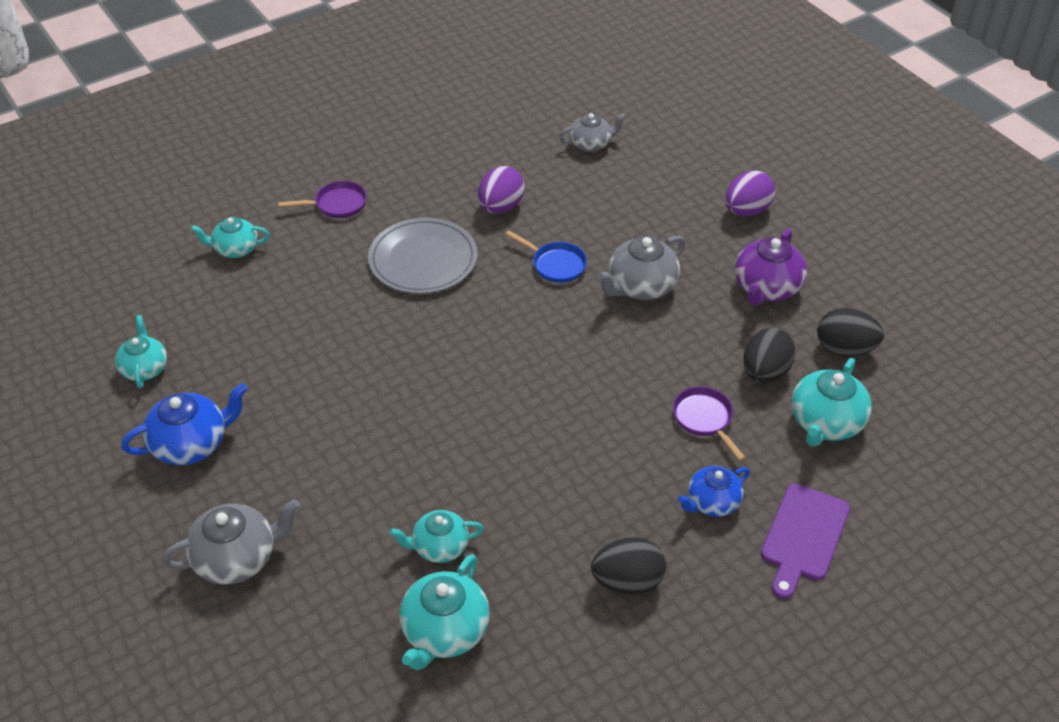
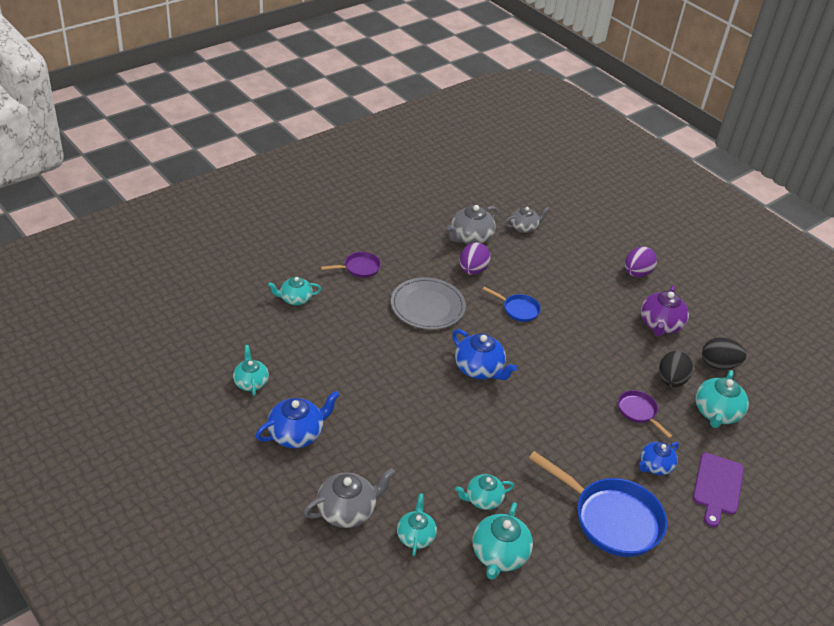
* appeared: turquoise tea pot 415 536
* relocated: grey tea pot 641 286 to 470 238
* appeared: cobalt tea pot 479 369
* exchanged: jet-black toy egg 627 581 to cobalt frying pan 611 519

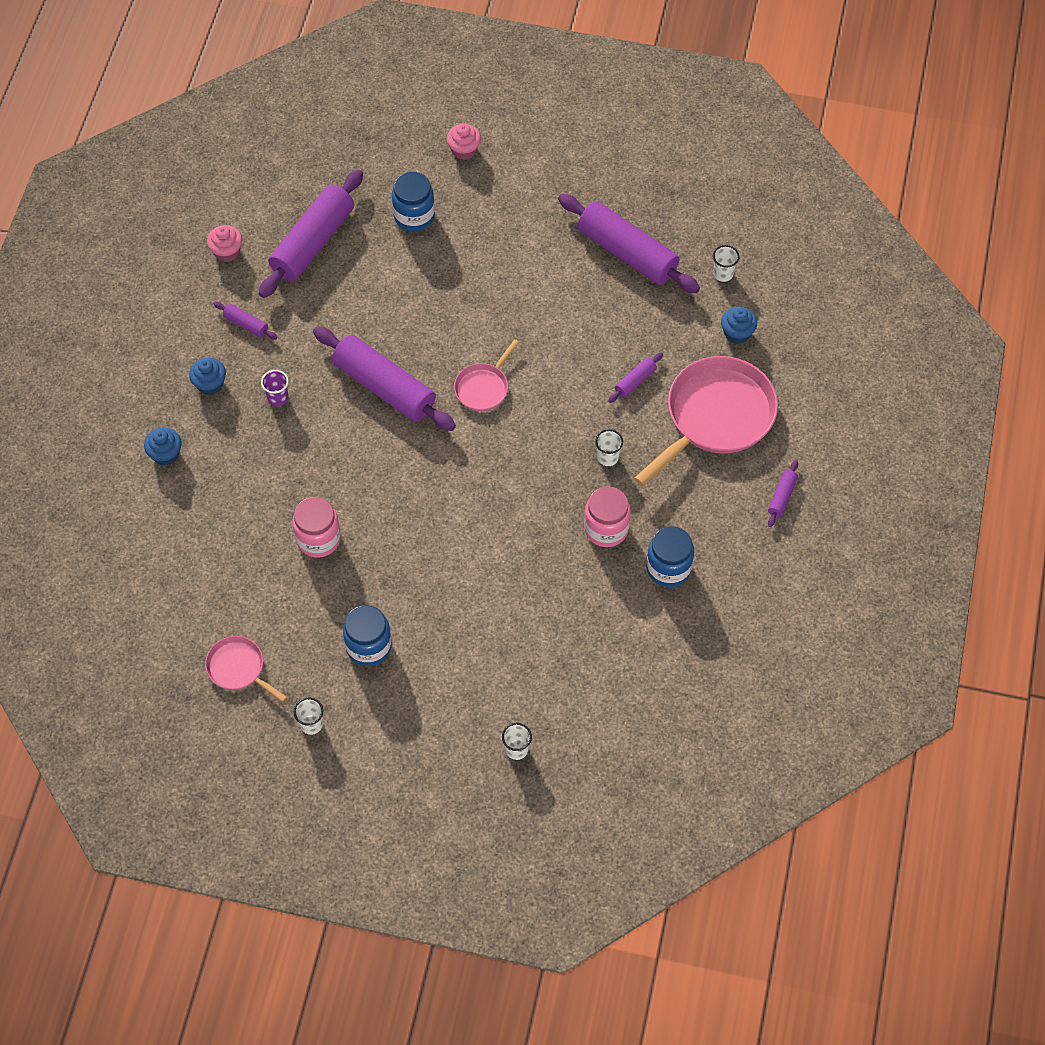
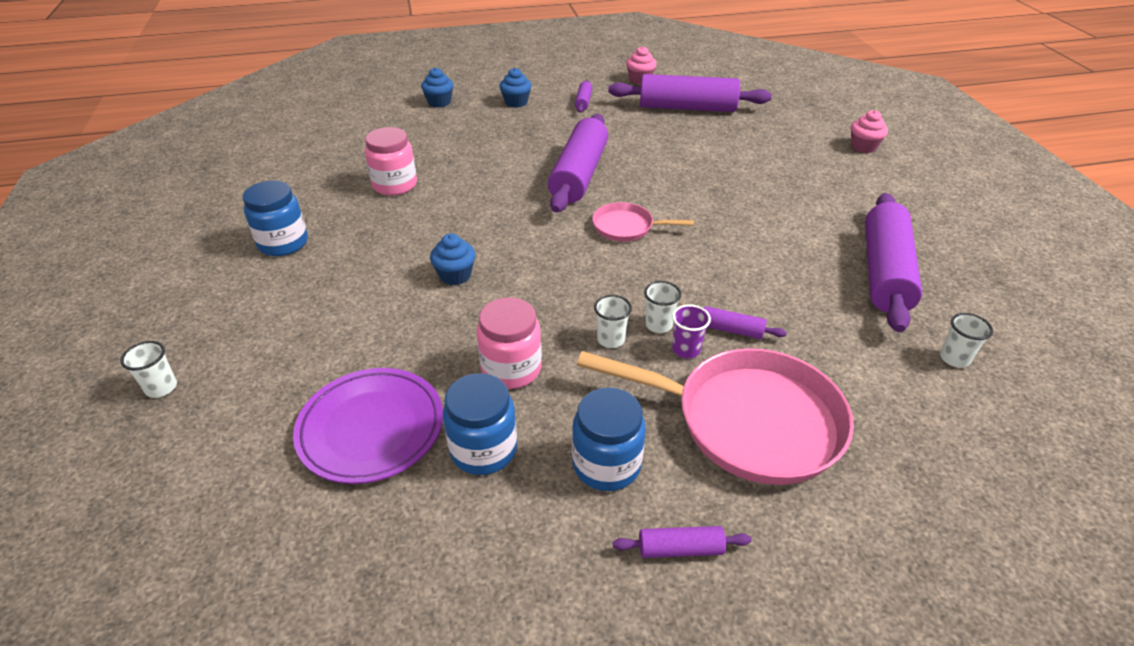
* appeared: violet plate 371 428
* relocated: cobalt cupcake 737 333 to 455 275
* relocated: cobalt preserve jar 414 216 to 606 465
* relocated: white cup 311 724 to 658 325
* relocated: violet cup 278 398 to 686 350
* missing: rosy frying pan 239 668

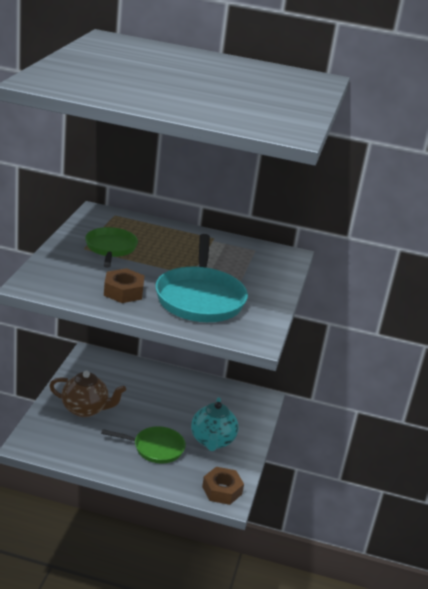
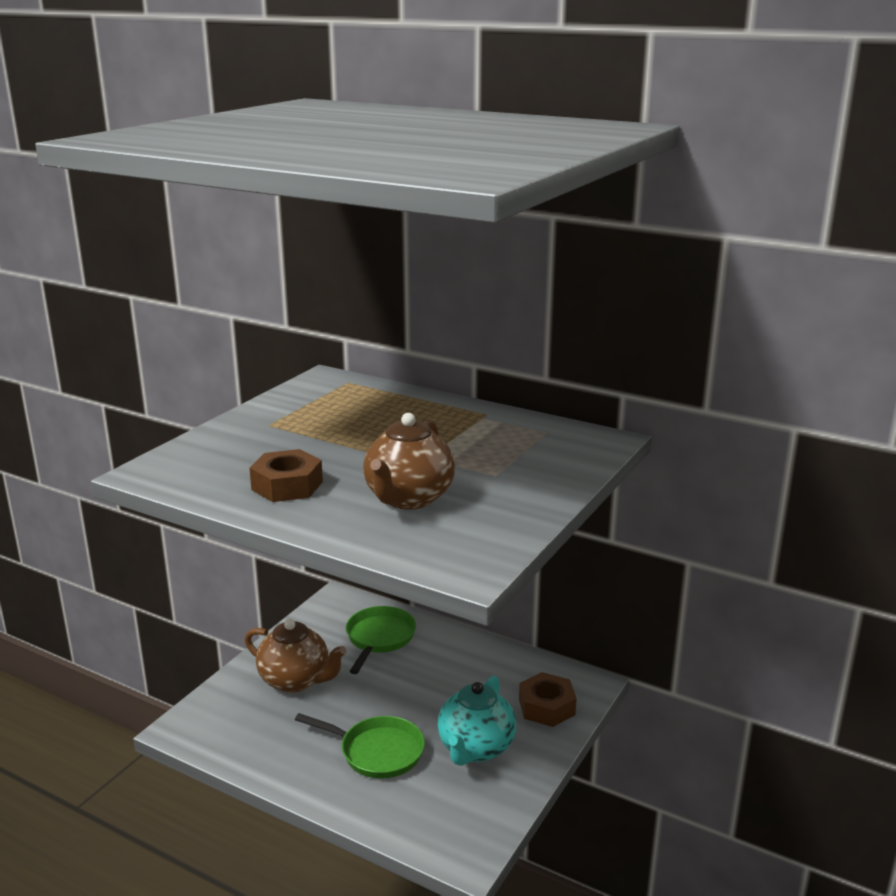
* relocated: emerald frying pan 110 248 to 379 638
* exchanged: turquoise frying pan 200 298 to russet tea pot 408 499
* relocated: russet hexagon nut 222 490 to 546 707

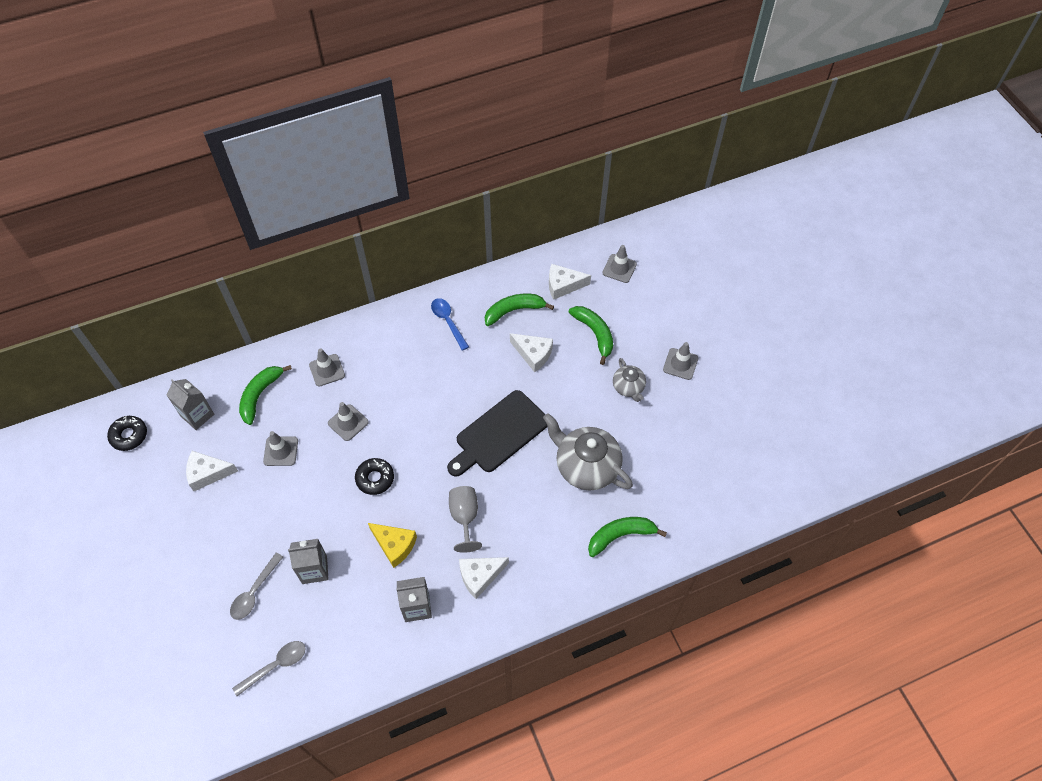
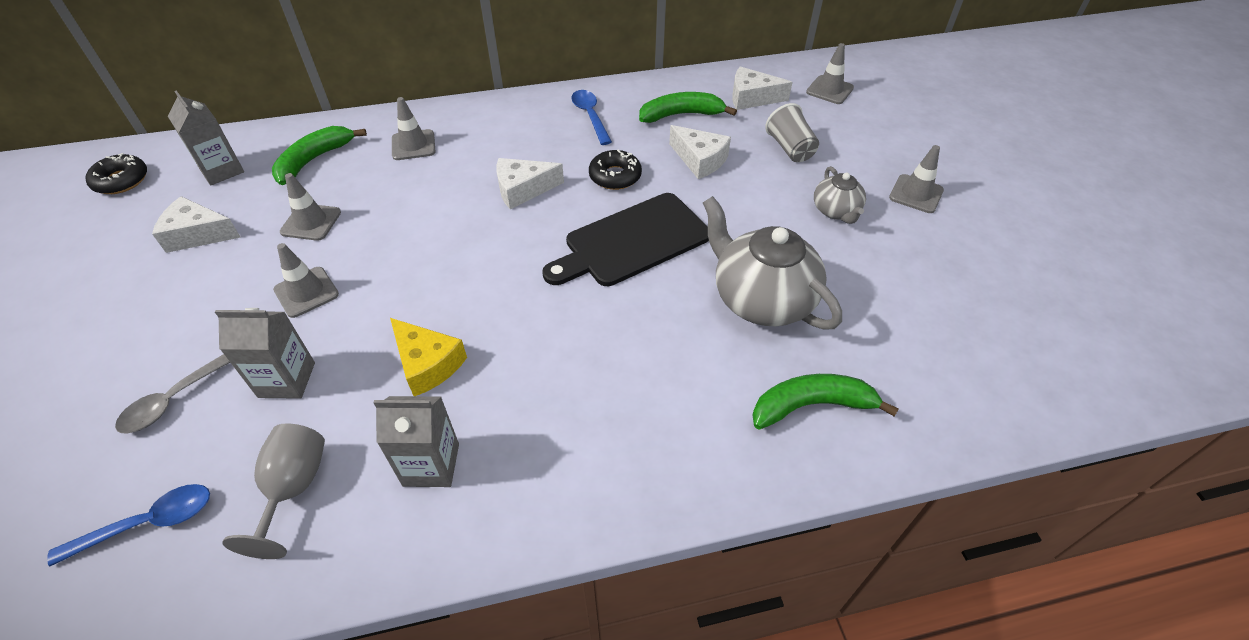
* colour: grey teaspoon 275 666 to cobalt teaspoon 147 523
* relocated: grey wine glass 464 517 to 294 488
* relocated: grey road cone 348 423 to 306 292
* relocated: white cheese 480 576 to 523 189
* relocated: jet-black glazed donut 375 478 to 615 176
* exchanged: emerald toy banana 594 334 to grey cup 790 149

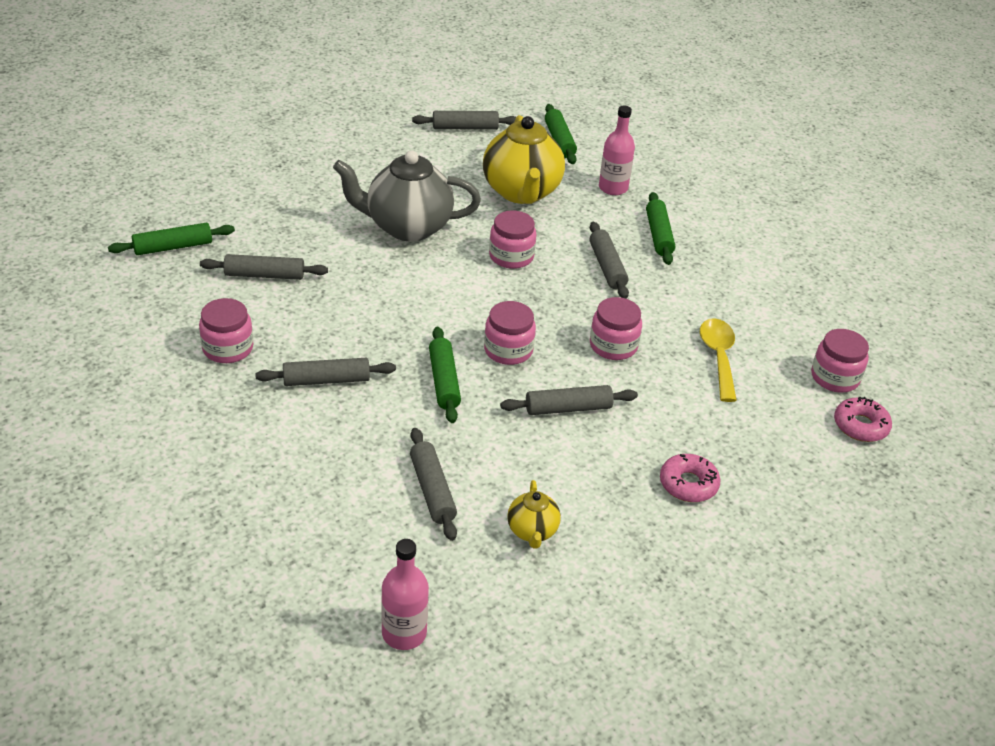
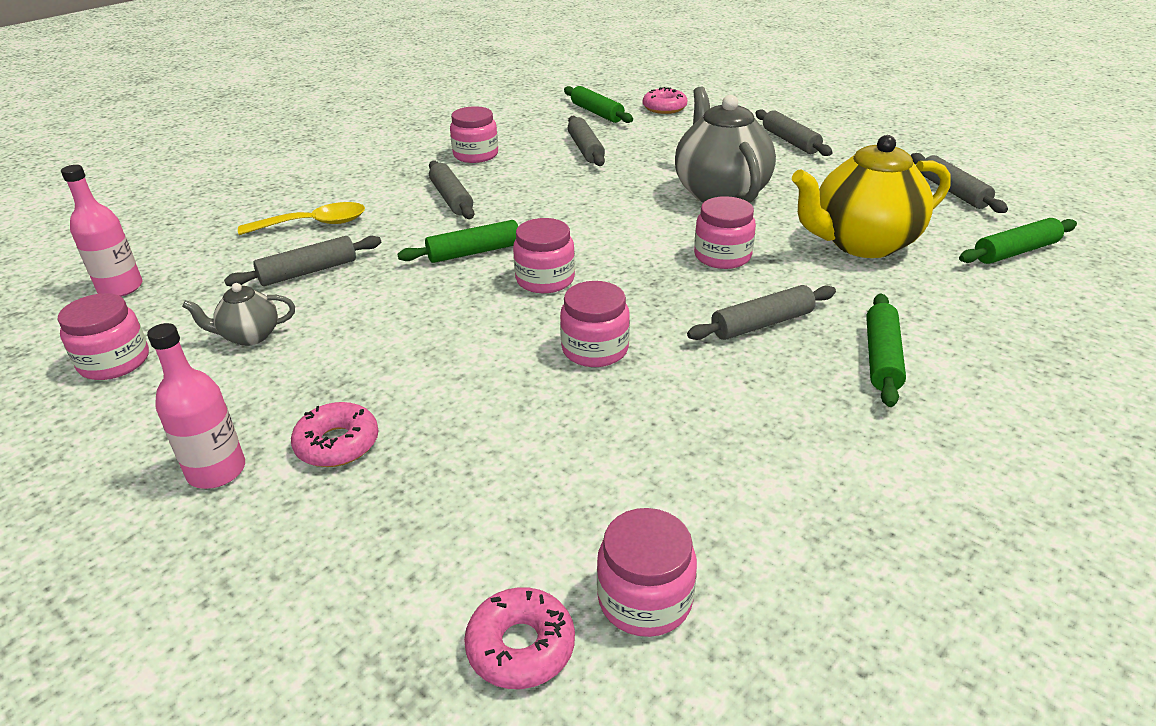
* appeared: rosy preserve jar 114 362
* relocated: rosy flask 613 188 to 216 471
* colour: bright yellow tea pot 532 531 to grey tea pot 249 336
* relocated: bright yellow teaspoon 718 357 to 314 224
* appeared: rosy glazed donut 664 108
* relocated: grey dough roller 568 408 to 790 141
* spun: emerald dough roller 659 235 = 882 358 60 degrees counterclockwise

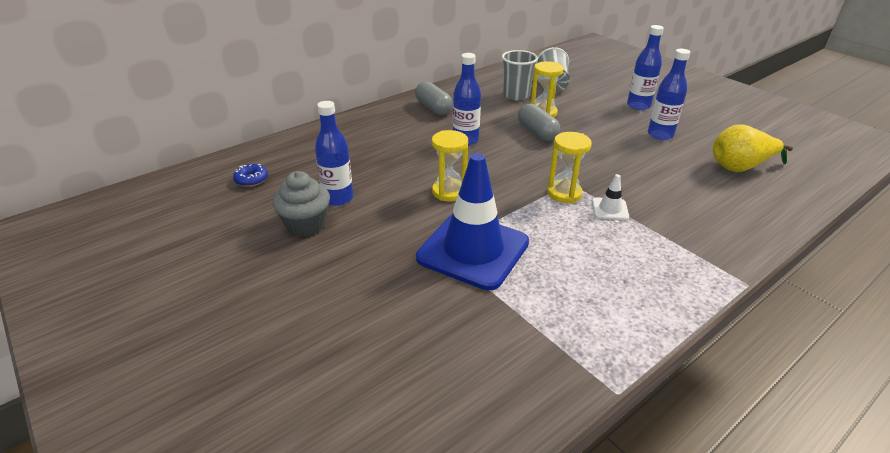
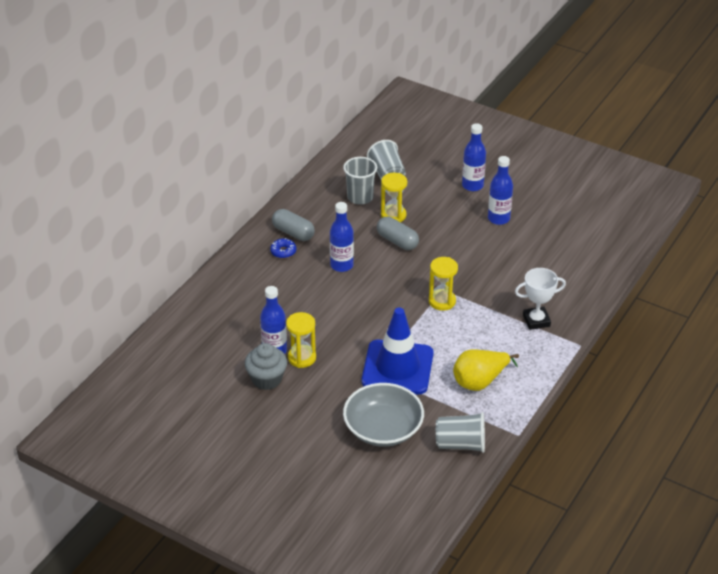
* relocated: cobalt glazed donut 251 180 to 283 251
* relocated: bright yellow sand timer 449 192 to 302 358
* appeared: grey bowl 383 428
* appeared: grey cup 460 444
* relocated: bright yellow pear fruit 740 167 to 480 381
* appeared: white trophy 536 320
* missing: white road cone 610 209

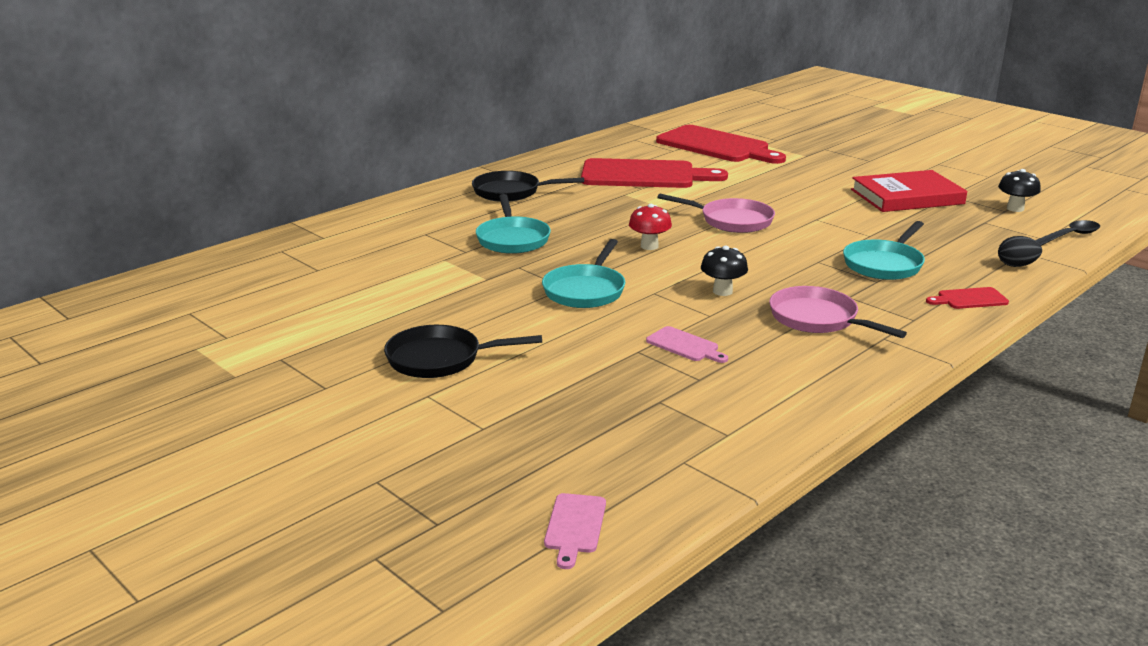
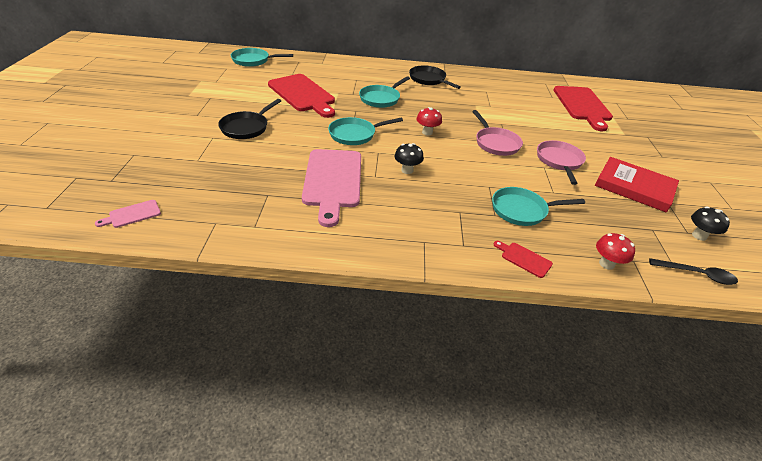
* spun: jet-black frying pan 440 359 = 246 127 105 degrees counterclockwise
* appeared: turquoise frying pan 253 60
* relocated: scarlet bread board 644 175 to 303 94
* size: rosy bread board 685 345 = 332 181 x2.37
* relocated: rosy frying pan 818 319 to 559 161
* exchanged: jet-black toy egg 1016 265 to scarlet fungus 606 264

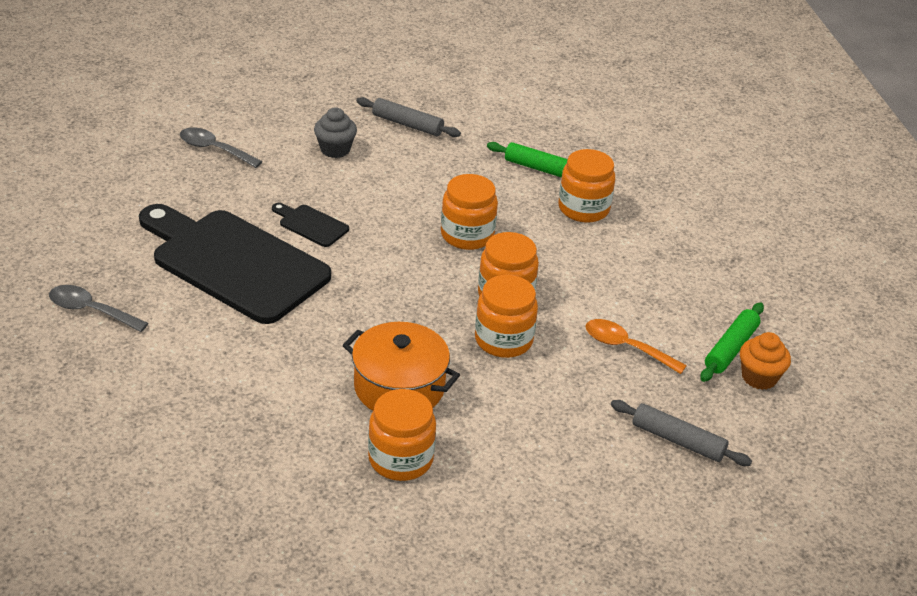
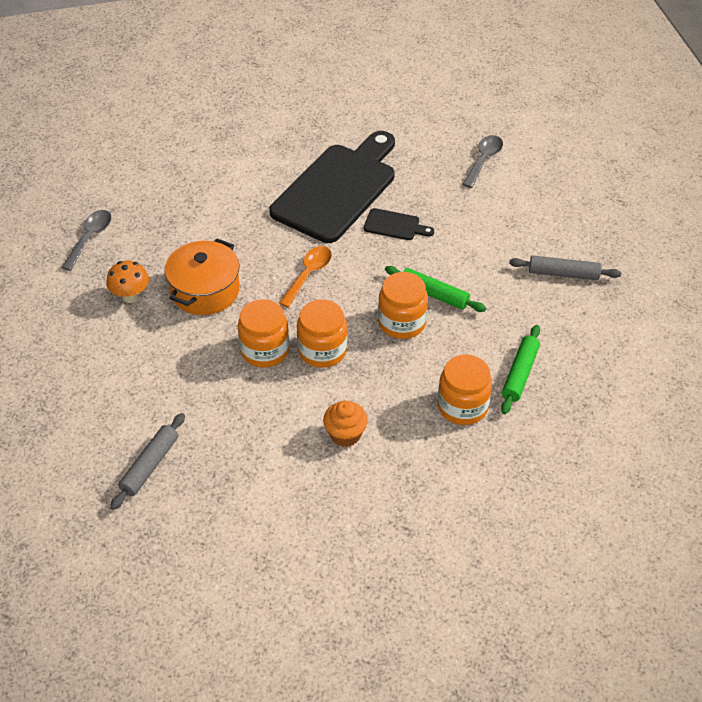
* relocated: grey teaspoon 91 310 to 90 238
* exchanged: orange preserve jar 400 459 to orange fungus 131 296
* relocated: orange teaspoon 626 347 to 308 274
* relocated: orange cupcake 759 377 to 345 434
* spun: jet-black bread board 311 225 = 394 225 75 degrees clockwise
* relocated: emerald dough roller 731 349 to 434 294
* spun: grey dough roller 407 124 = 563 273 75 degrees clockwise
* missing: grey cupcake 335 149

